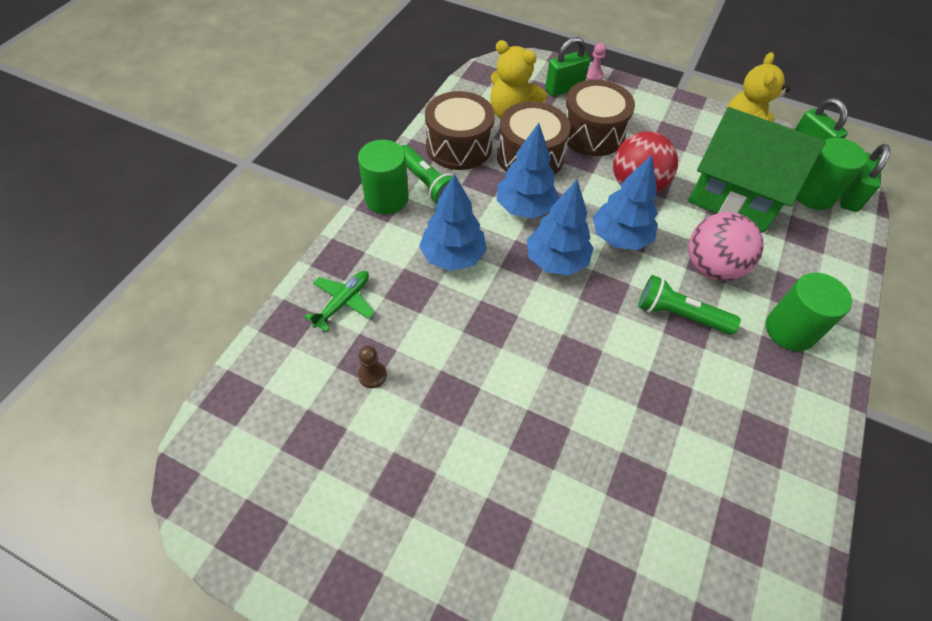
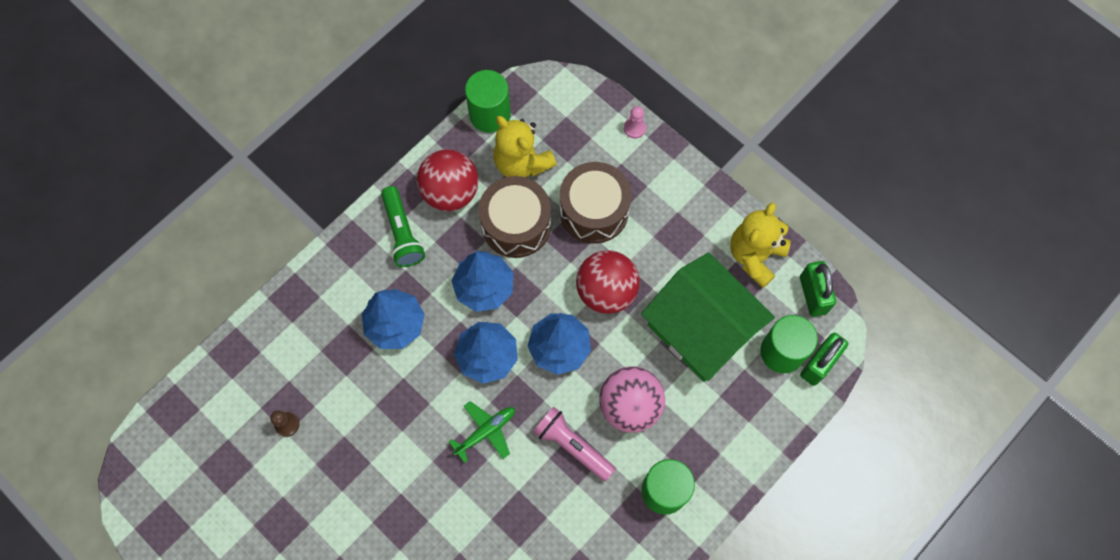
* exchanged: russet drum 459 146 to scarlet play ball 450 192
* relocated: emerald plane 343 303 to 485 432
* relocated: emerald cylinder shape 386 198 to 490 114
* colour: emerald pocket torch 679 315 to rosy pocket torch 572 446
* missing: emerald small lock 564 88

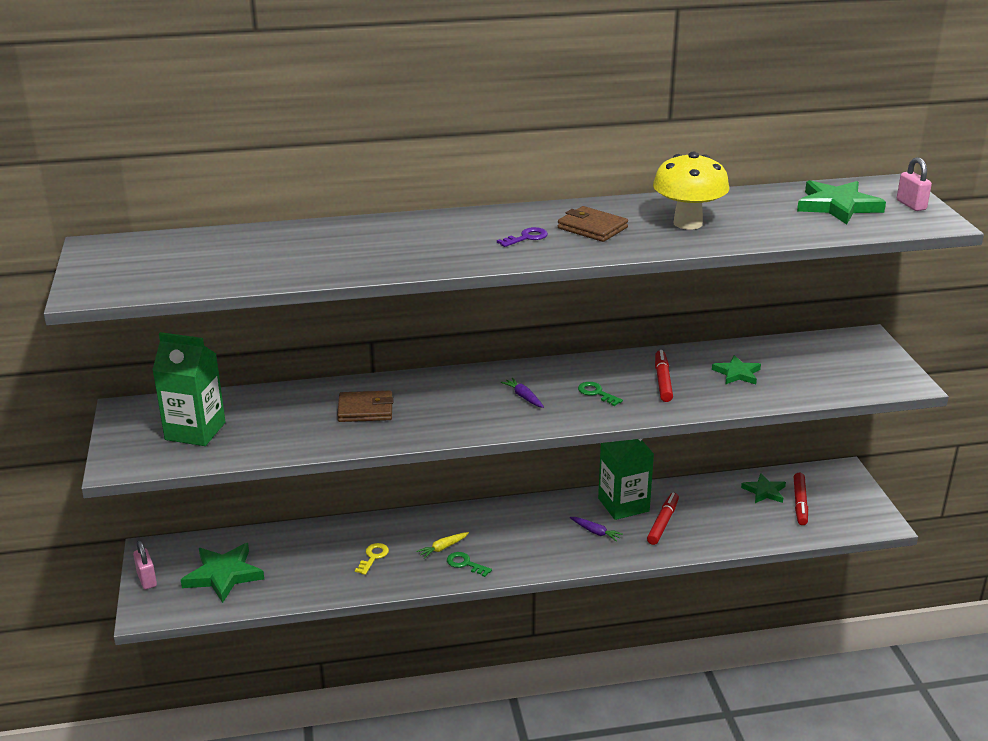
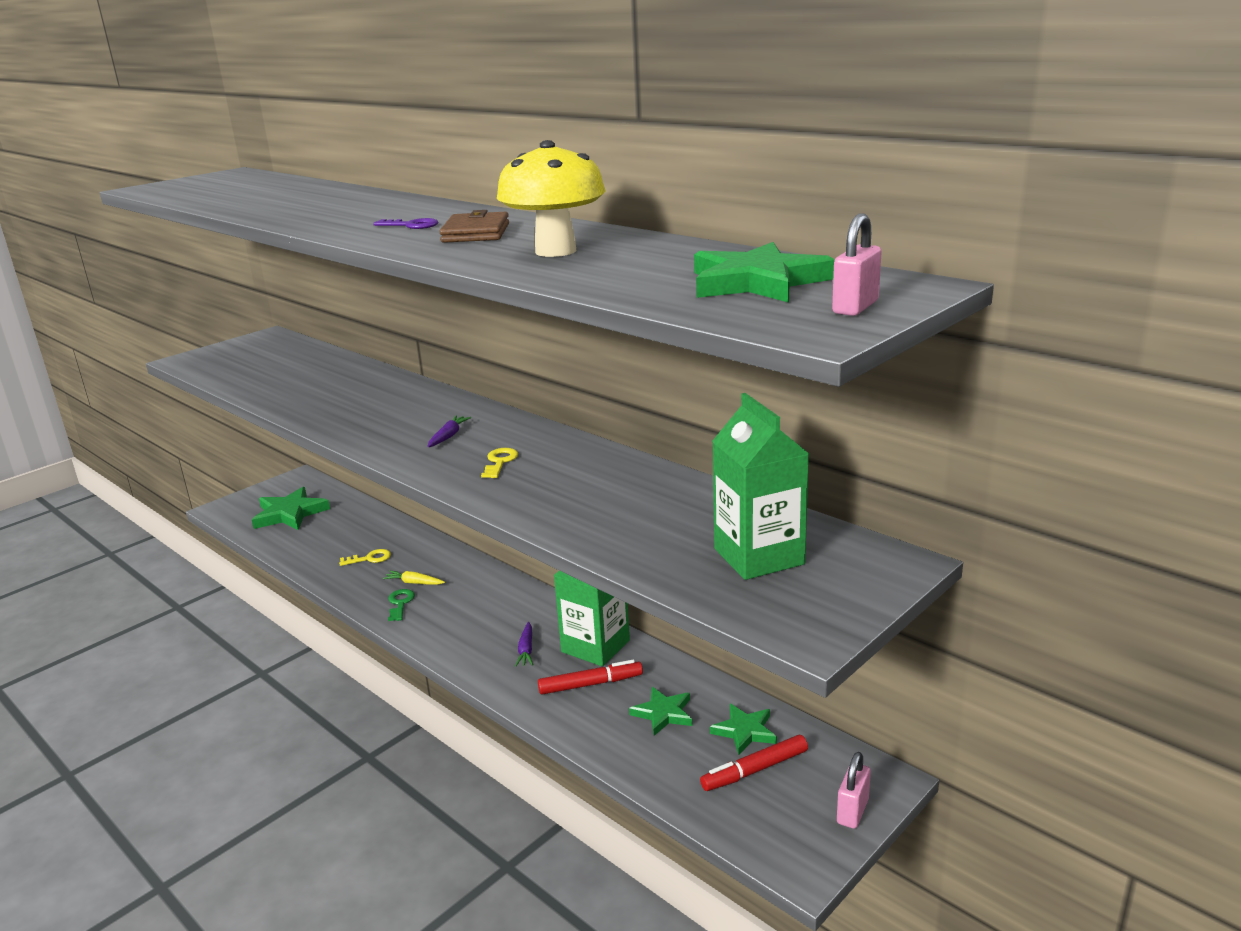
* colour: emerald door key 596 393 to bright yellow door key 500 462
* relocated: emerald star 737 373 to 663 713
* relocated: emerald milk carton 195 431 to 758 556
* relocated: rosy small lock 147 580 to 852 811
* missing: russet wallet 365 410
* missing: scarlet marker pen 663 381

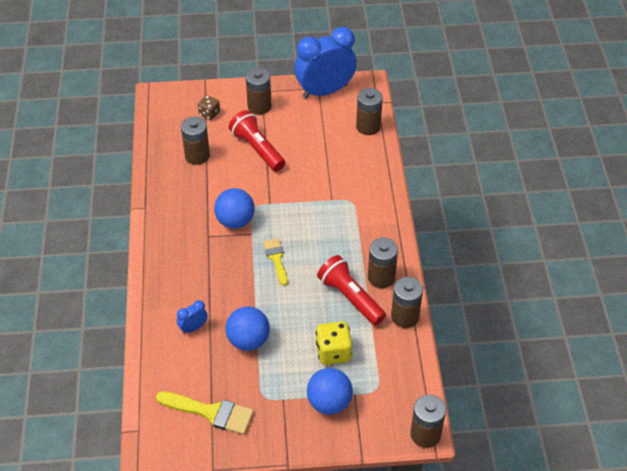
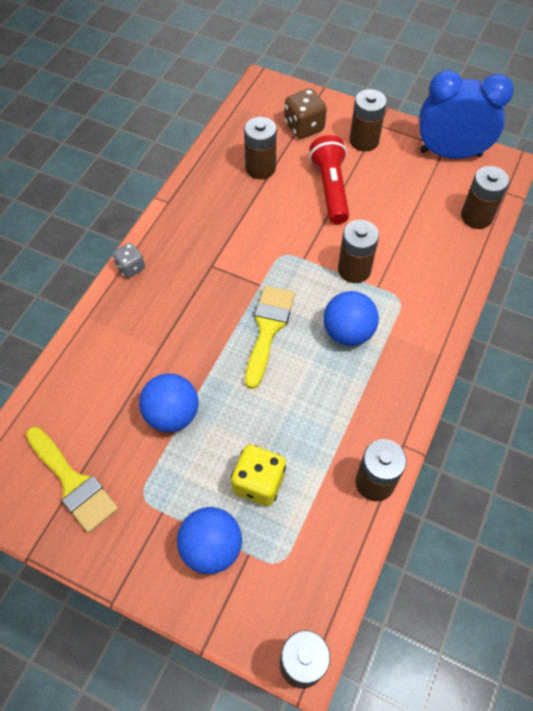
* appeared: grey game die 131 268
* size: bright yellow brush 276 259 = 268 329 x1.54
* size: russet game die 209 114 = 304 127 x1.57
* relocated: cobalt play ball 235 221 to 348 332
* relocated: russet AA battery 381 277 to 354 270
* missing: cobalt clock 193 328
* missing: scarlet pocket torch 350 297

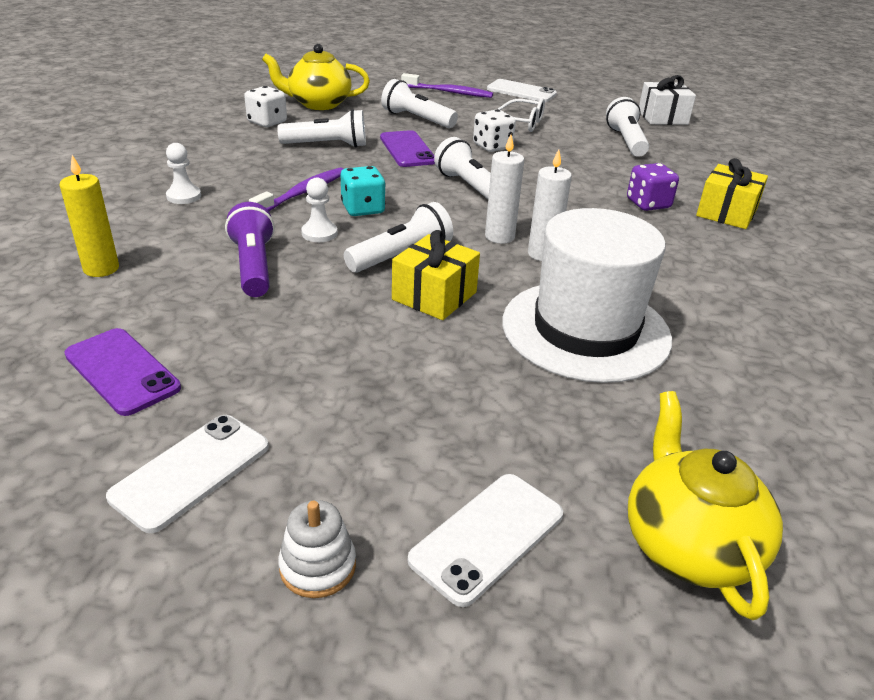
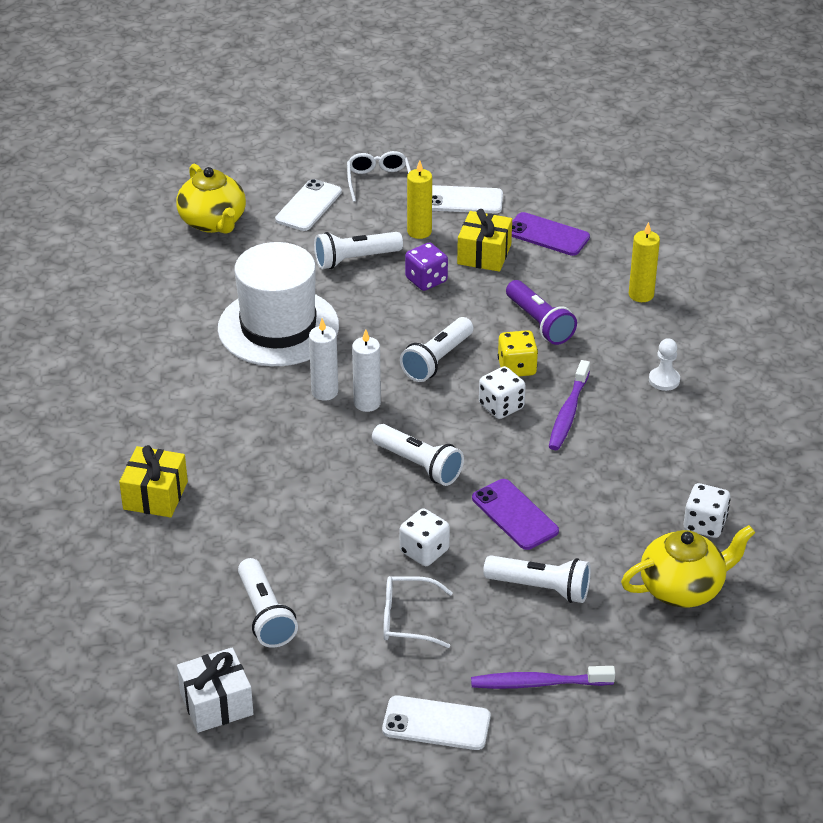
* relocated: white pocket torch 327 145 to 355 259
* exchanged: white stacking toy 318 566 to white eyeglasses 378 181
* relocated: violet game die 648 204 to 426 280
* appeared: bright yellow wax candle 419 232
* spun: white smartphone 191 471 = 463 200 75 degrees clockwise
* relocated: bright yellow present 434 296 to 484 254
* colour: turquoise game die 363 209 to white game die 501 406
* exchanged: white chess pawn 319 233 to bright yellow game die 517 367

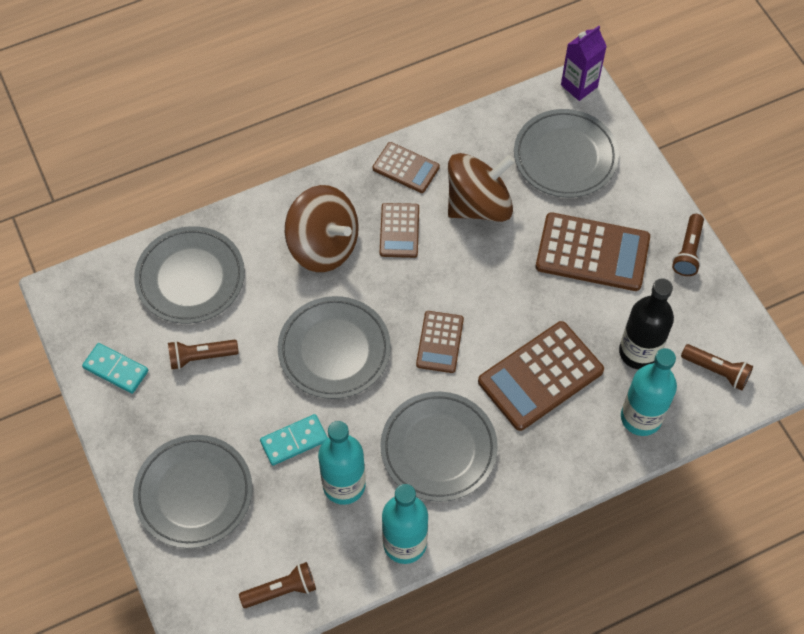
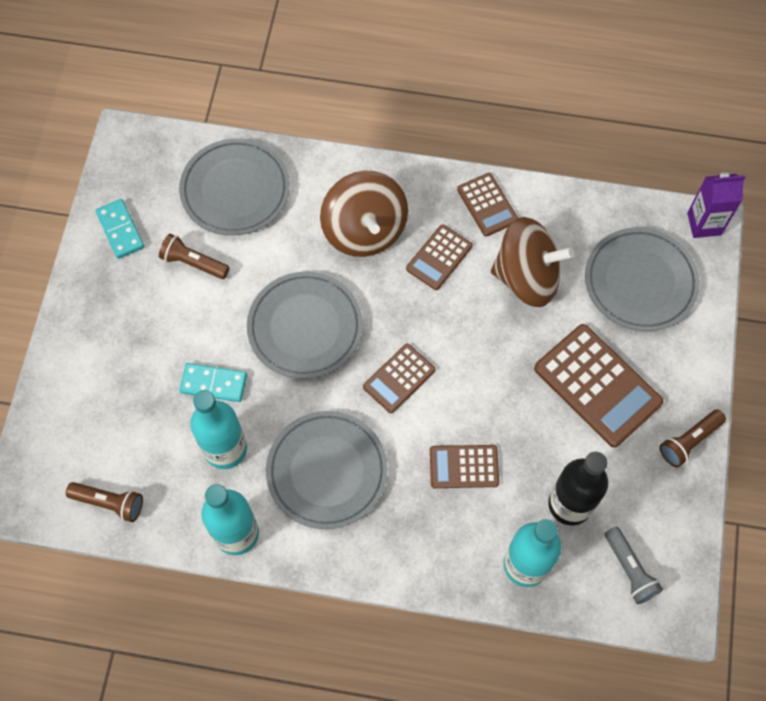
* size: russet adding machine 540 376 = 464 466 x0.57
* colour: russet pocket torch 716 371 to grey pocket torch 629 569
* missing: grey plate 194 493

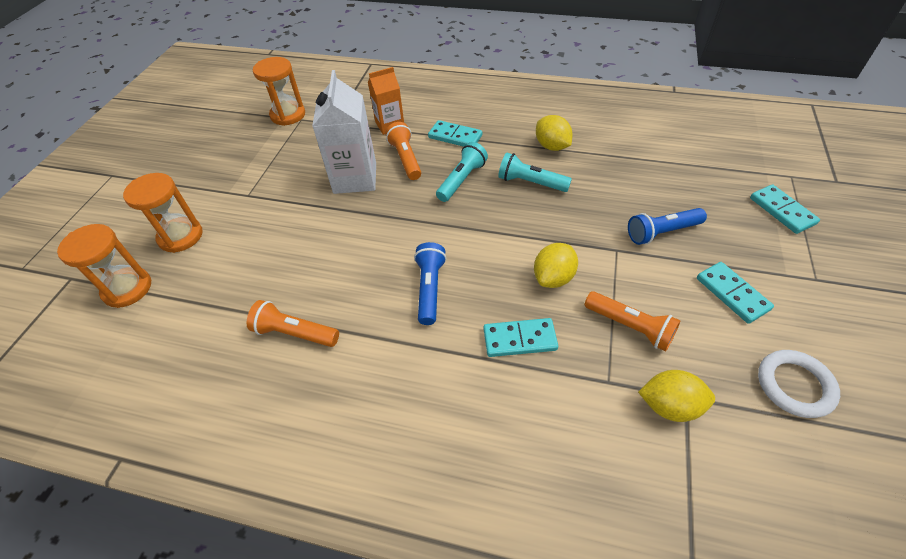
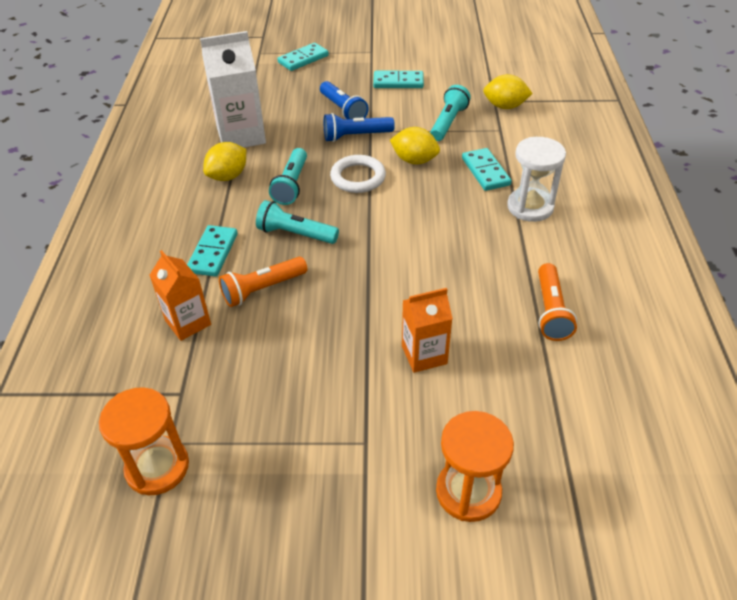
* relocated: white milk carton 355 178 to 241 136
* relocated: cobalt pocket torch 430 289 to 356 136
* relocated: white hoop 794 385 to 358 177
* spun: turquoise domino piece 732 294 = 398 82 45 degrees clockwise
* appeared: orange milk carton 424 355
* colour: orange pocket torch 630 327 to turquoise pocket torch 448 122
* spun: bright yellow toy lemon 669 406 = 505 106 75 degrees counterclockwise
* appeared: white sand timer 530 207
* missing: orange sand timer 127 289

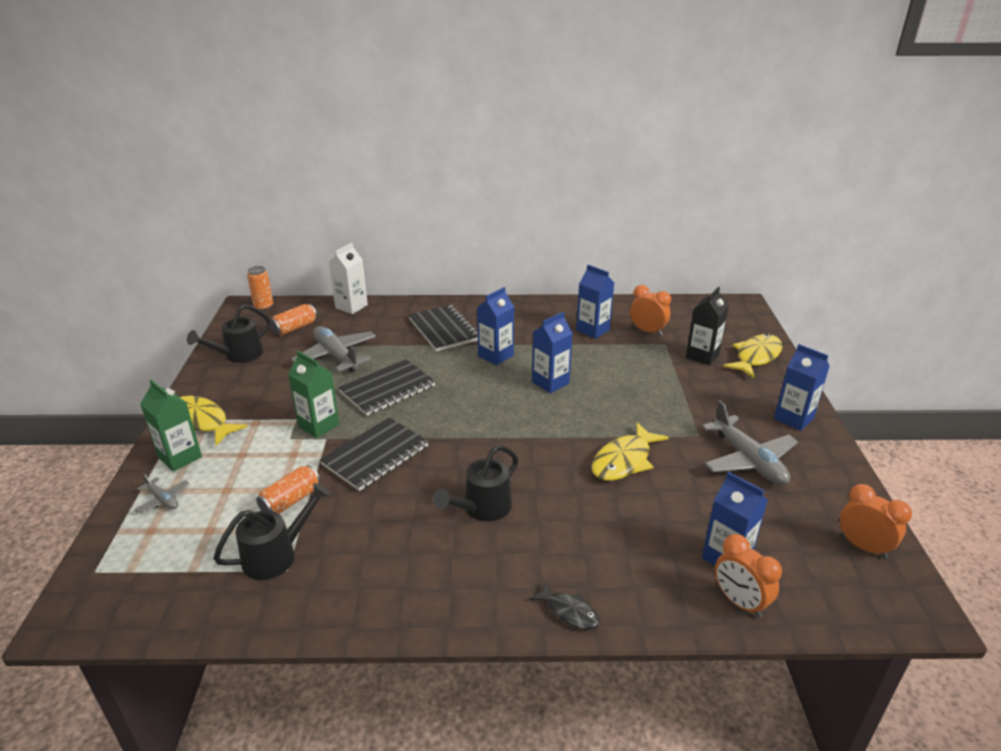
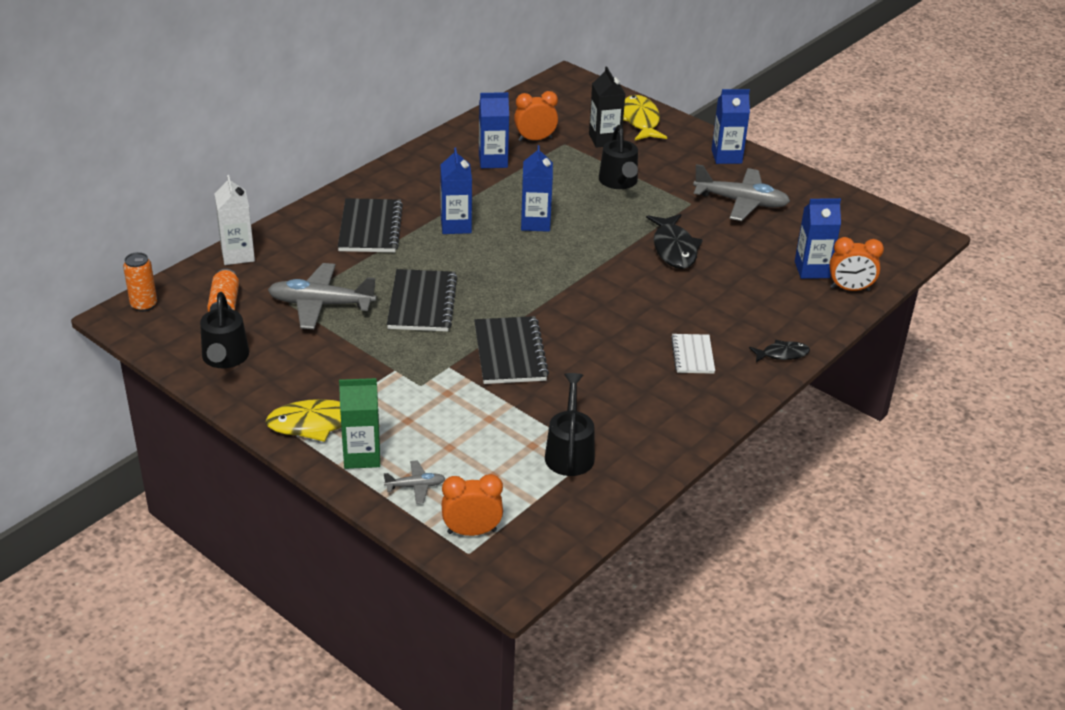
* spun: jet-black notebook 444 330 = 370 228 75 degrees clockwise
* relocated: orange clock 863 547 to 472 531
* relocated: jet-black sprinkling can 482 509 to 619 182
* colour: bright yellow fish figure 624 460 to jet-black fish figure 674 248
* appeared: white notebook 692 355
* missing: orange can 290 500
* missing: emerald milk carton 319 425

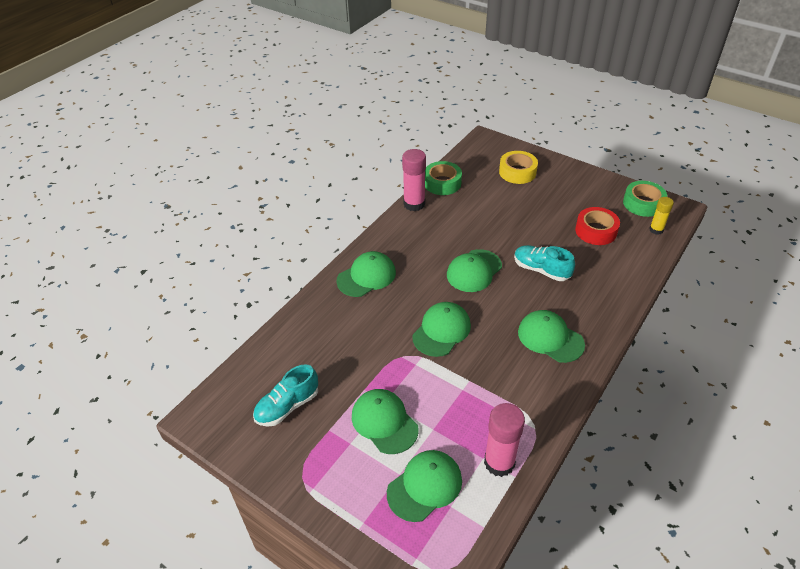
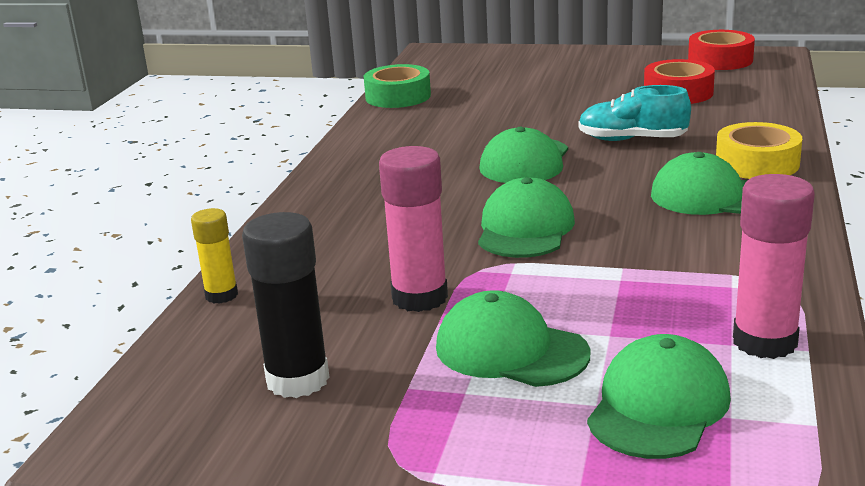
* relocated: bright yellow glue 656 230 to 221 295
* exchanged: turquoise shoe 287 406 to jet-black glue 297 380
* relocated: rosy glue 414 204 to 419 297
* colour: emerald tape 643 203 to scarlet tape 720 60
* relocated: bright yellow tape 517 172 to 757 163
* missing: emerald baseball cap 366 276

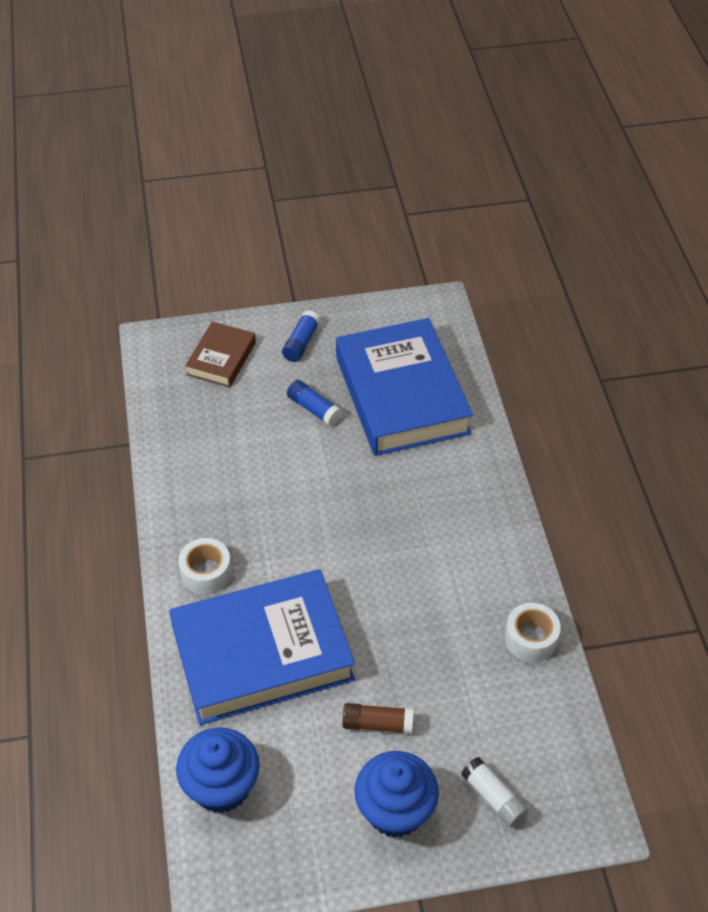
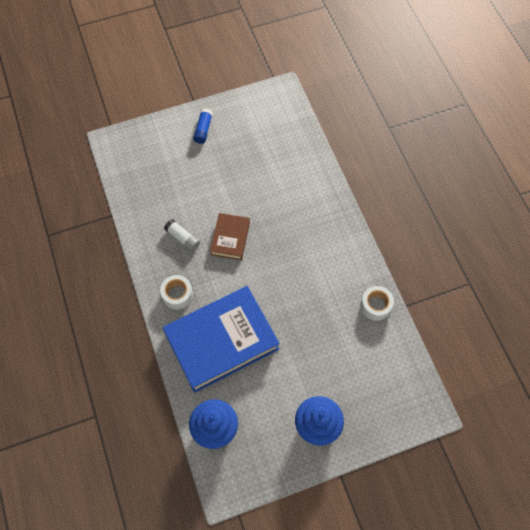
* relocated: white glue 493 797 to 182 238
* relocated: russet book 221 358 to 230 238
* missing: cobalt glue 314 409
* missing: cobalt book 401 395
* missing: russet glue 377 724

